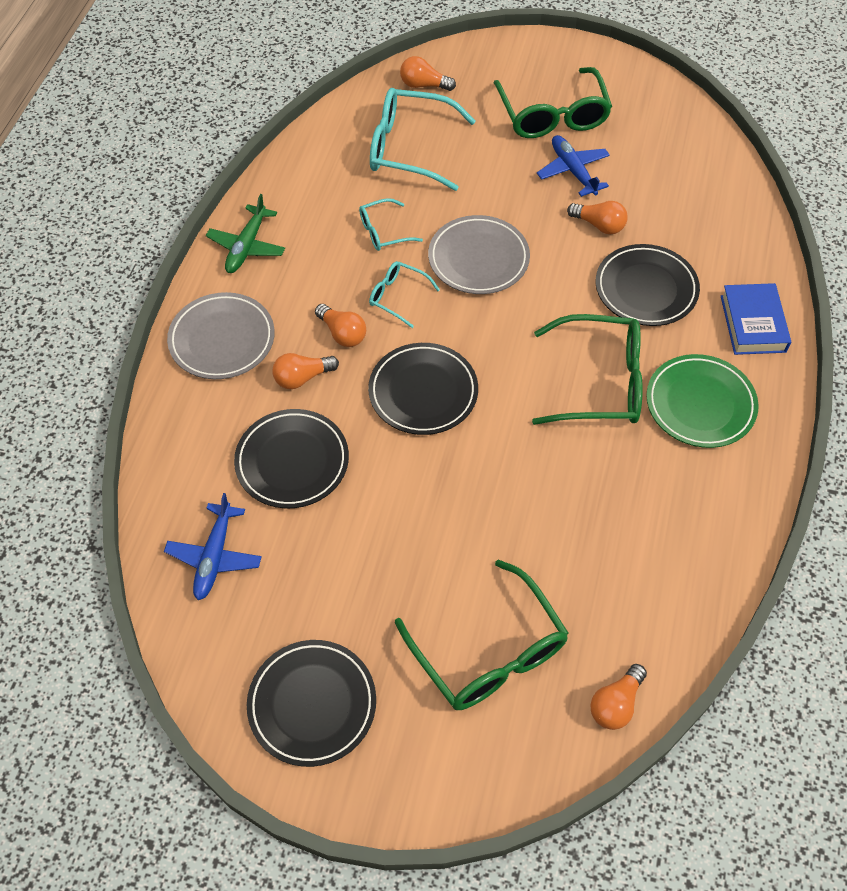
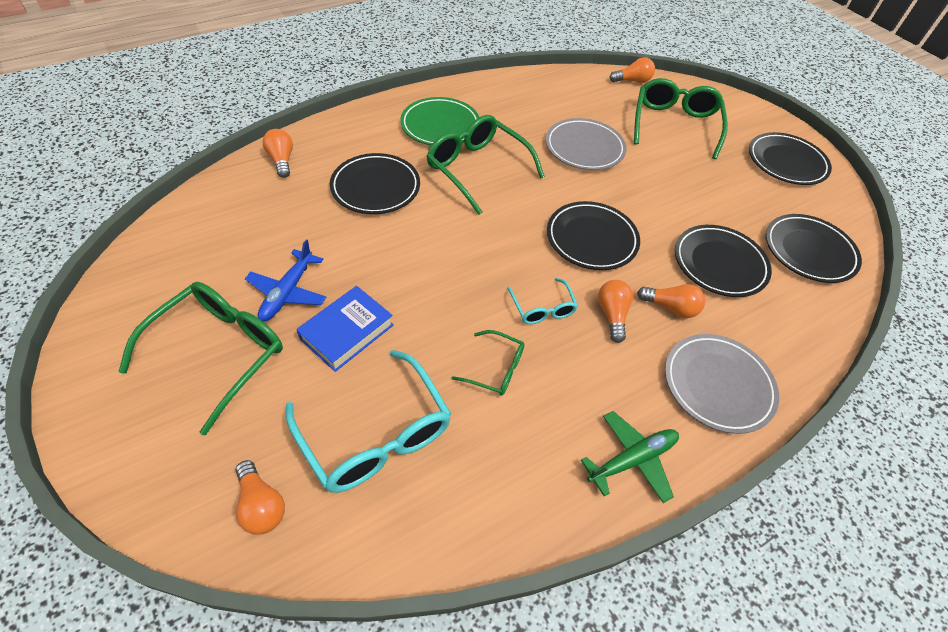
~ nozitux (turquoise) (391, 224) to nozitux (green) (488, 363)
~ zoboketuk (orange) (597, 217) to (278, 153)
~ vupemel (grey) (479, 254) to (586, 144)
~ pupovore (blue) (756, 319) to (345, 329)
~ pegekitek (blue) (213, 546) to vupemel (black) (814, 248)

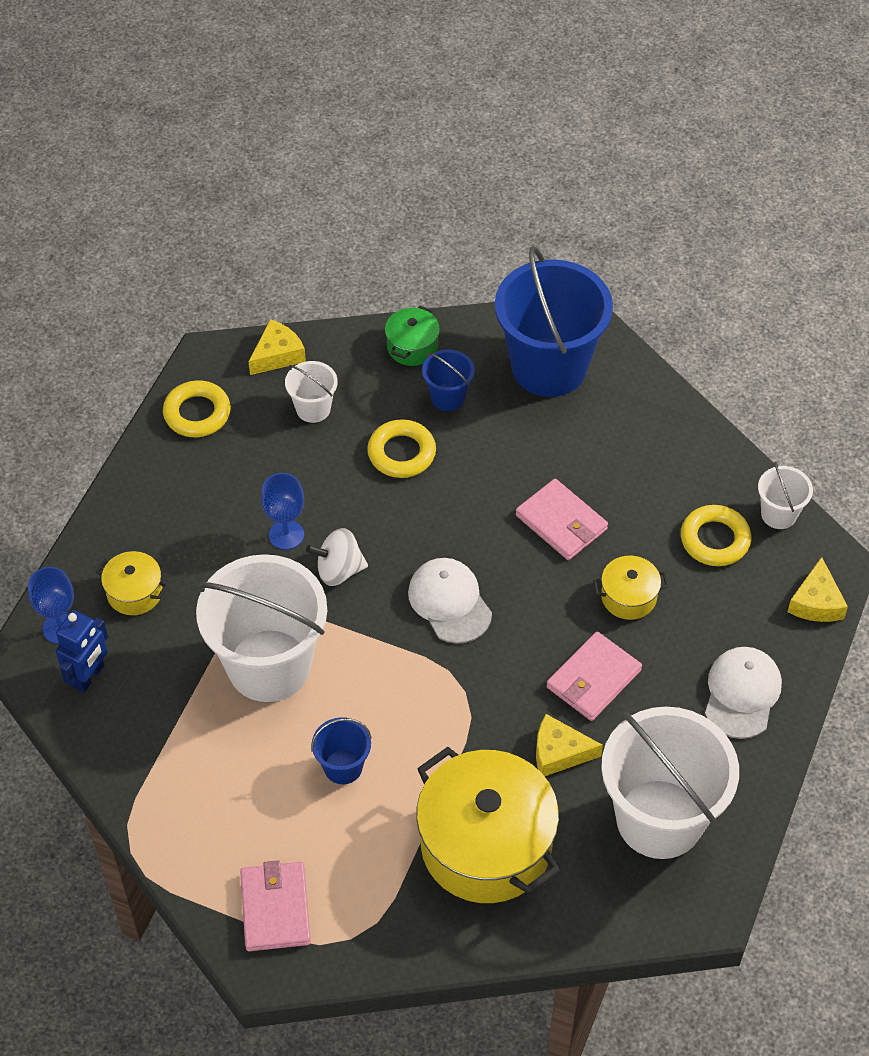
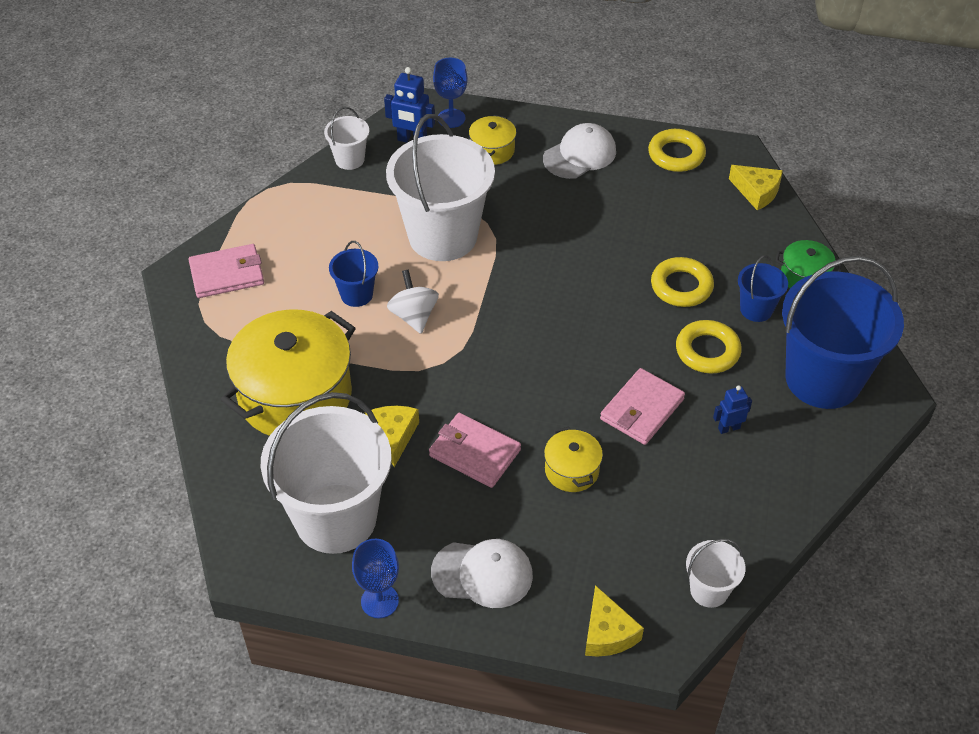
~ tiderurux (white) (311, 392) to (347, 138)
~ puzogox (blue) (282, 511) to (375, 578)
~ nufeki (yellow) (716, 535) to (709, 346)
~ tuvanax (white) (337, 557) to (413, 302)
~ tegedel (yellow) (818, 589) = (614, 621) 105 degrees counterclockwise
~ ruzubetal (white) (450, 601) to (579, 151)
+ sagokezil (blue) (732, 409)

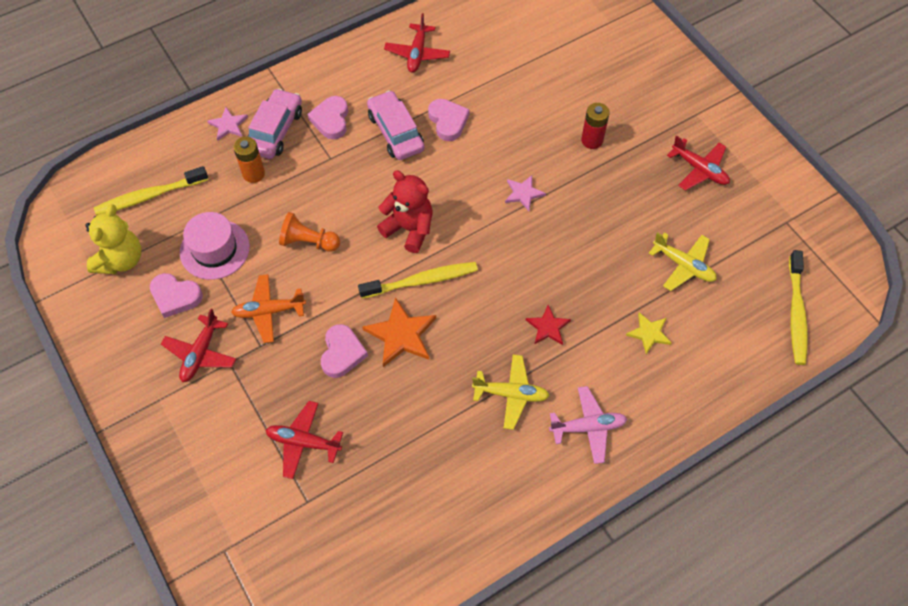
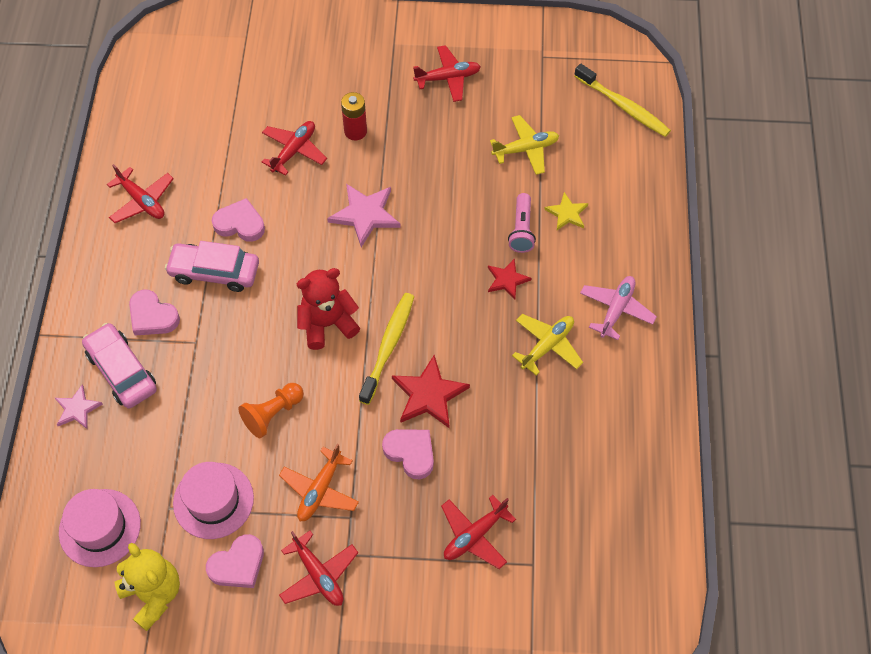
- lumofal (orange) (249, 160)
~ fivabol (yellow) (151, 190) to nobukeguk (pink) (100, 528)
~ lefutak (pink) (525, 193) = (364, 215) x1.65
~ lefutak (orange) (399, 332) to lefutak (red) (431, 391)
+ pegekitek (red) (294, 148)
+ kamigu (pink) (522, 223)

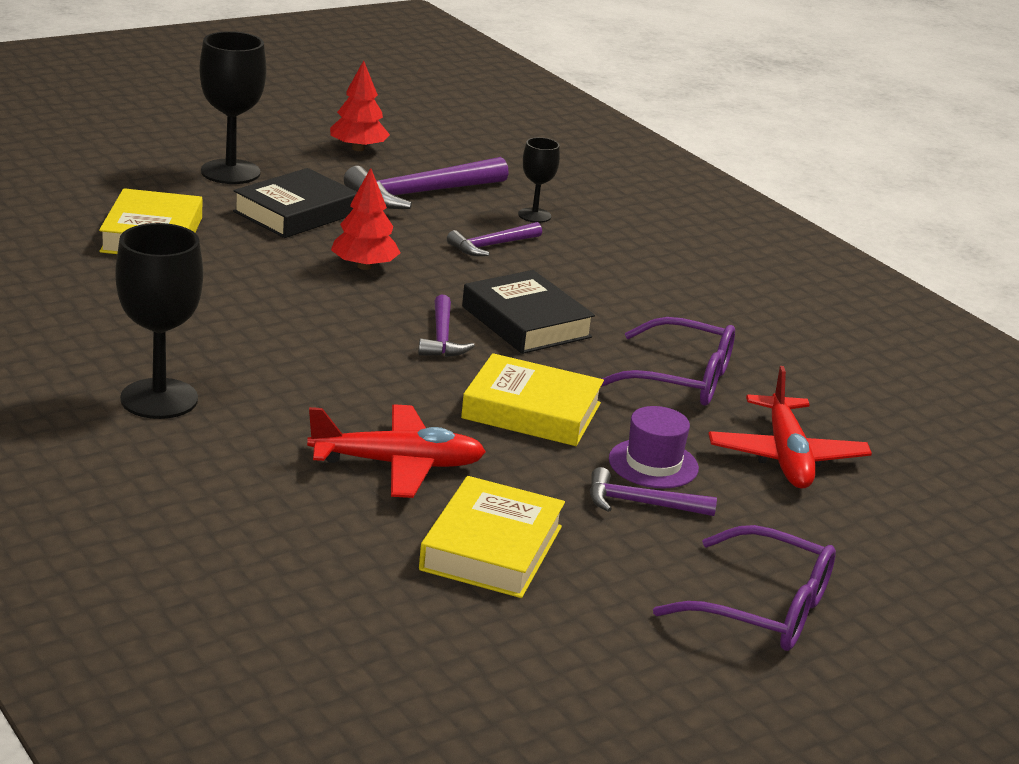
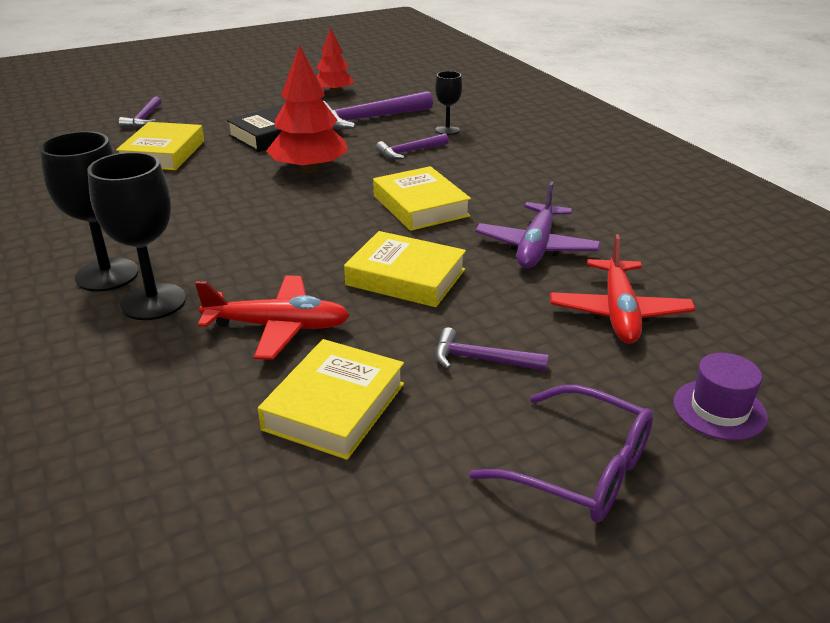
~ puzogox (black) (233, 107) to (136, 236)
~ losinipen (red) (366, 219) = (307, 108) x1.56
~ pupovore (black) (528, 312) to pupovore (yellow) (422, 198)
~ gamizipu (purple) (446, 326) to (140, 112)
~ nozitux (purple) (668, 361) to pegekitek (purple) (538, 224)
~ nobukeguk (purple) (654, 447) to (720, 397)

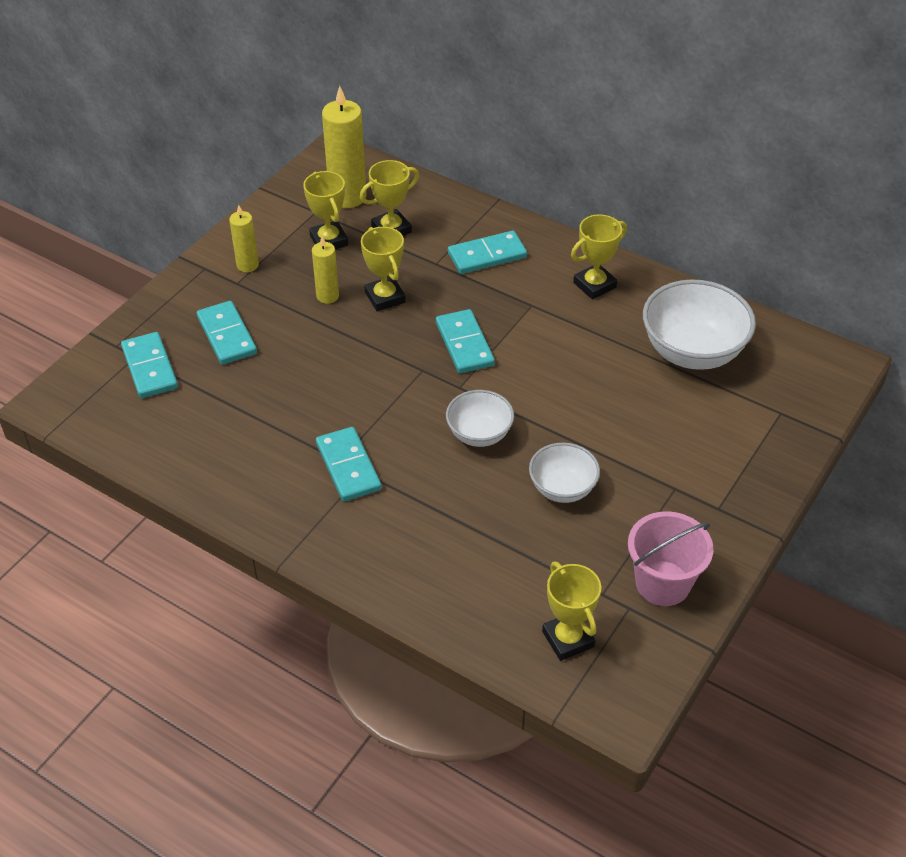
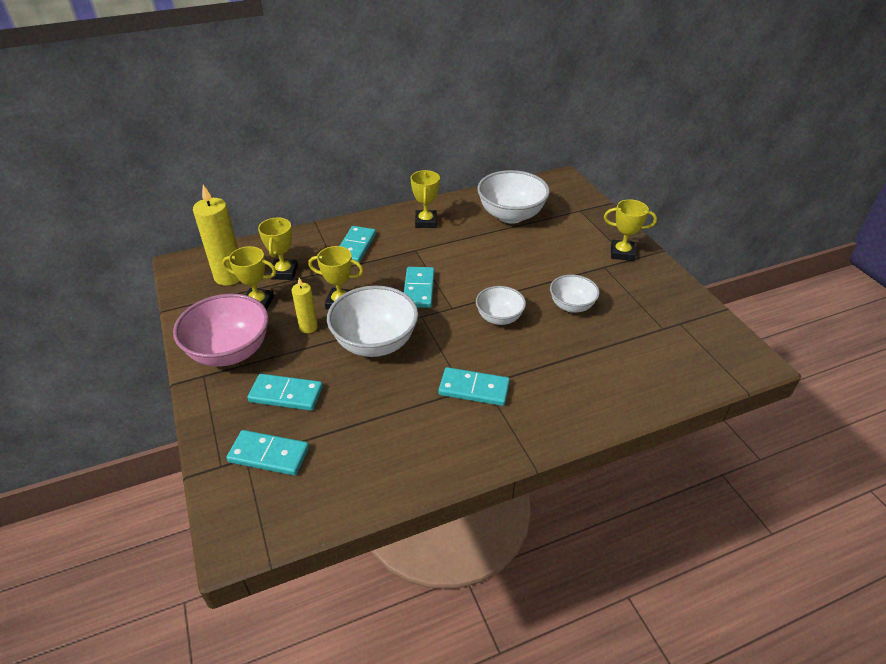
~ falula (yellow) (244, 238) to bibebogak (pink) (221, 330)
~ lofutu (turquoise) (465, 341) = (419, 287) 75 degrees clockwise
- tiderurux (pink) (671, 558)
~ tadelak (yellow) (571, 611) to (630, 230)
+ bibebogak (white) (372, 321)

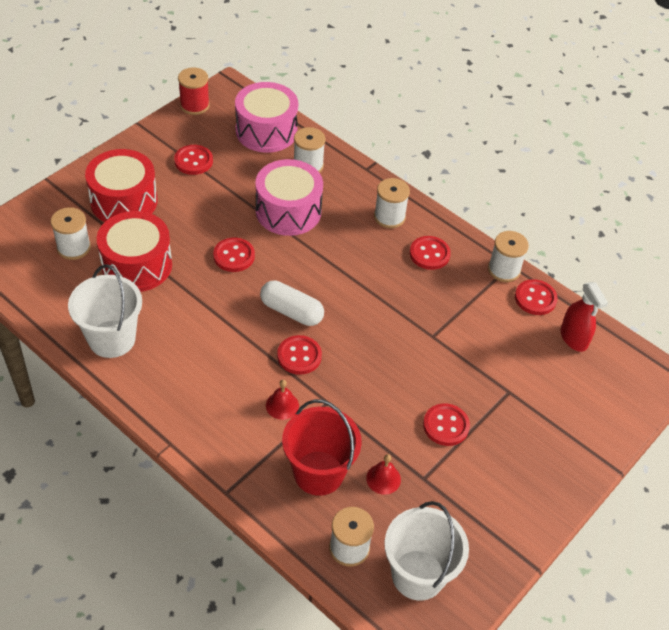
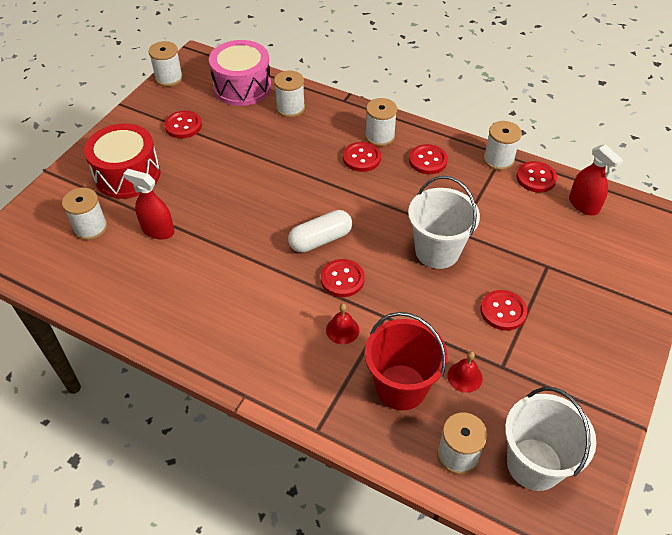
~ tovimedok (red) (194, 91) to tovimedok (white) (165, 64)
- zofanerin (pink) (289, 197)
~ zofanerin (red) (134, 251) to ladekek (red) (148, 204)
~ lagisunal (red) (234, 255) to (362, 157)
~ tiderurux (white) (105, 311) to (444, 222)
~ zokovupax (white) (292, 303) = (320, 231) 45 degrees counterclockwise

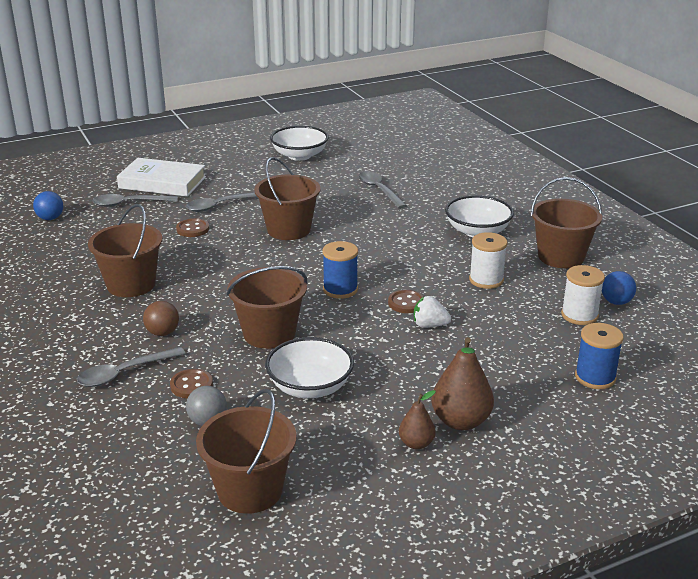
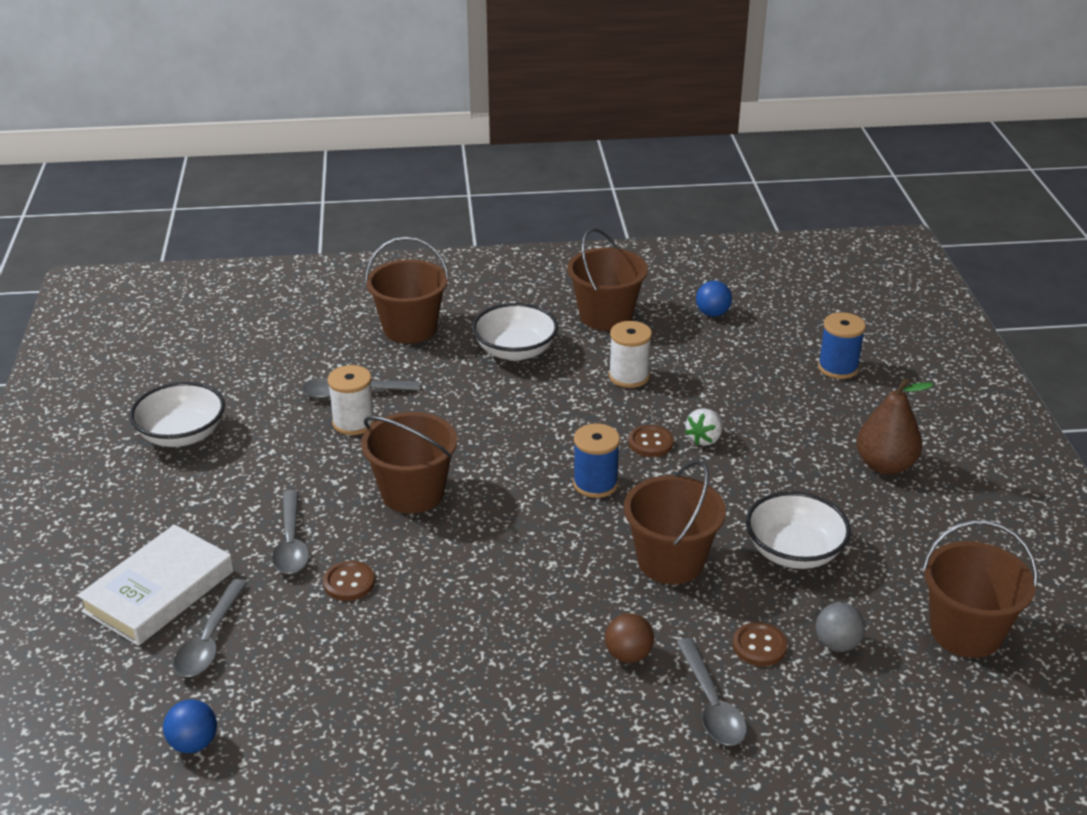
~ tiderurux (brown) (125, 250) to (407, 290)
~ tovimedok (white) (583, 295) to (351, 400)
- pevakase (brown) (417, 419)

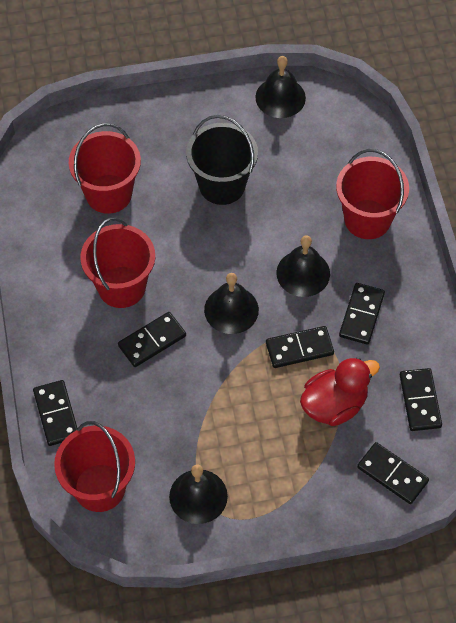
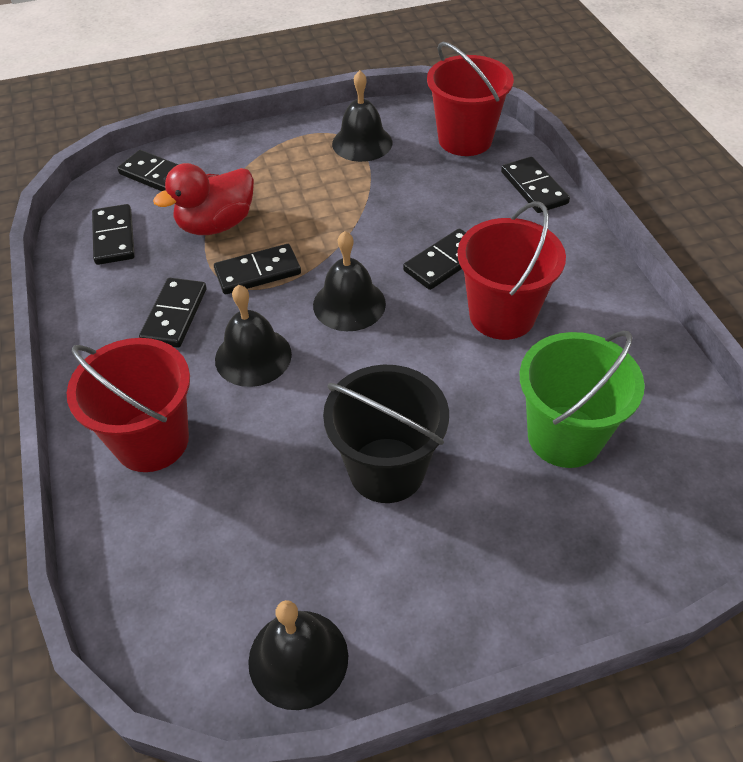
~ tiderurux (red) (105, 168) to tiderurux (green) (582, 399)

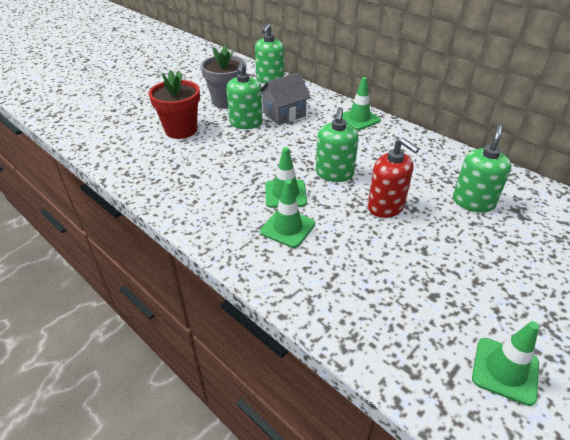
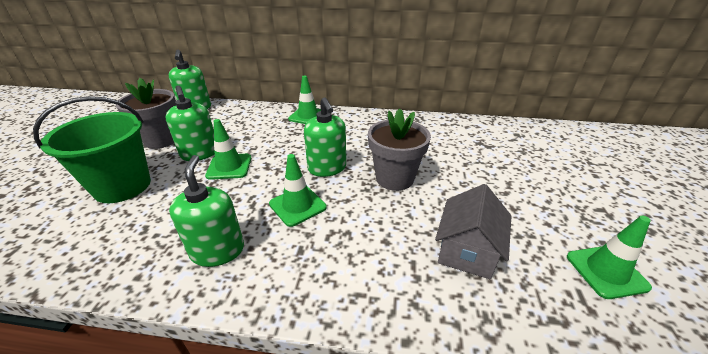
~ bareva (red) (174, 104) to tiderurux (green) (92, 149)
~ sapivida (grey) (286, 98) to (473, 231)
~ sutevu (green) (482, 168) to (206, 211)
~ sutevu (red) (393, 178) to bareva (grey) (399, 149)
~ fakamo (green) (287, 214) to (228, 149)

